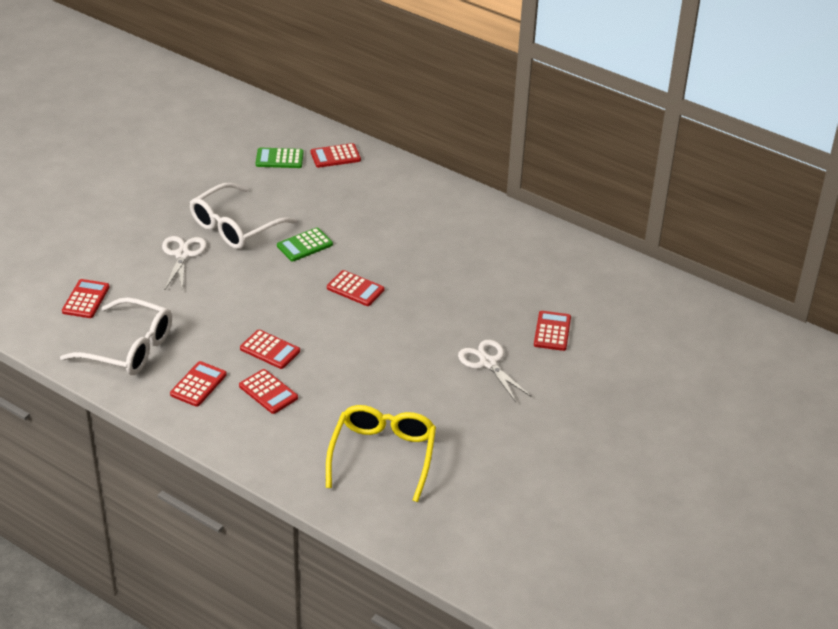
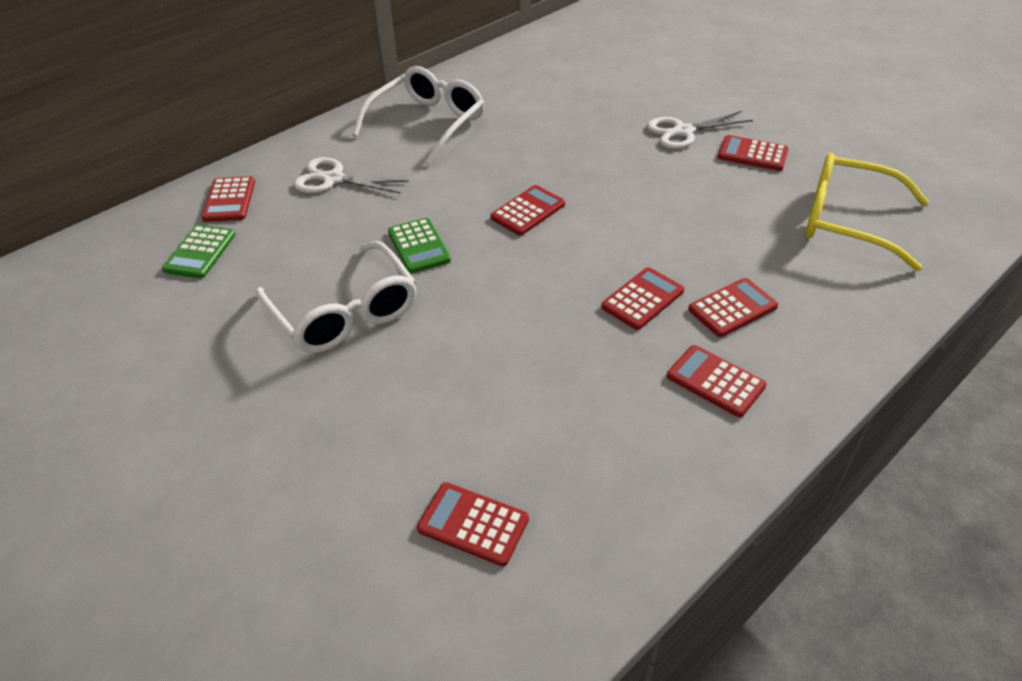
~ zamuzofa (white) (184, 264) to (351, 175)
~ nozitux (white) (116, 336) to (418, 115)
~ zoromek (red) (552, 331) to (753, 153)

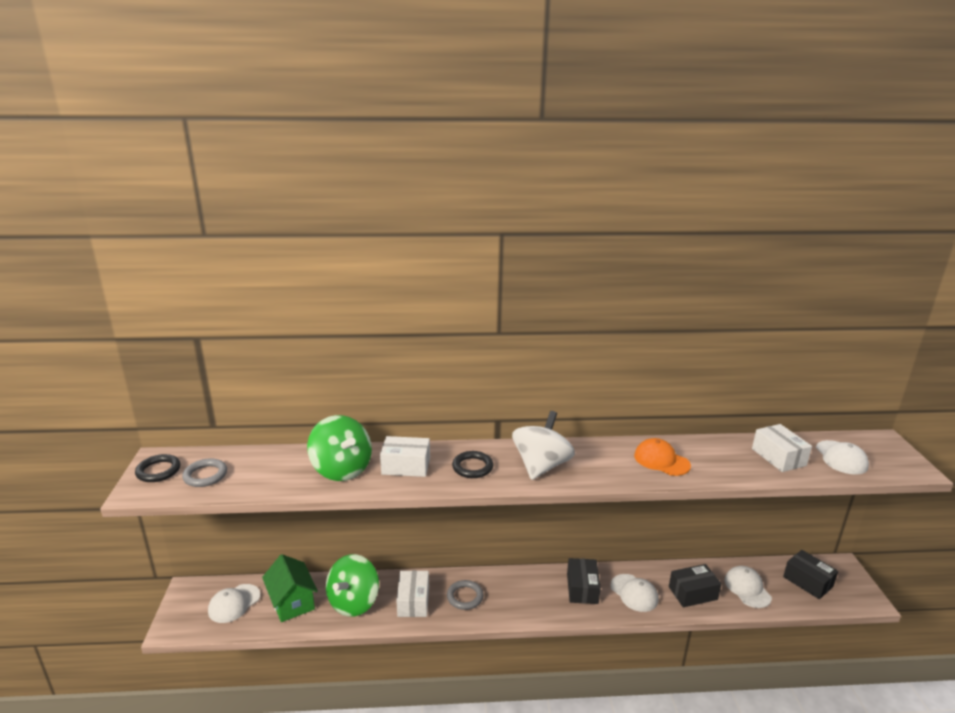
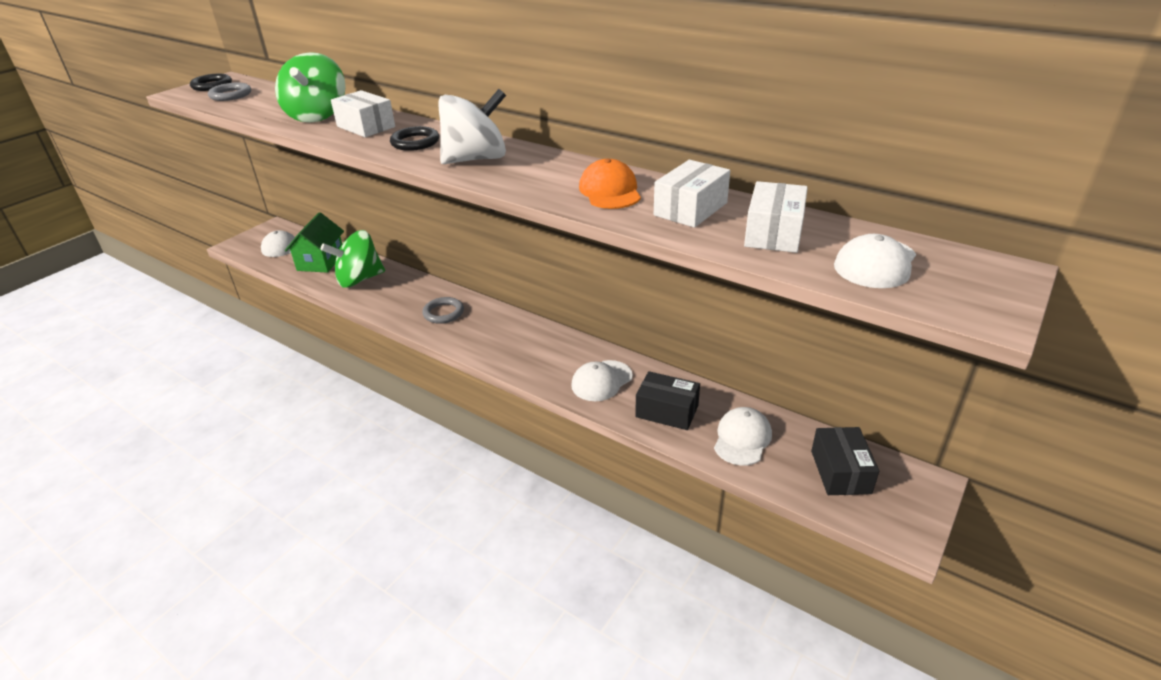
- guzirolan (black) (584, 581)
~ guzirolan (white) (412, 593) to (692, 194)
~ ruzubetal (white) (634, 593) = (602, 380) 45 degrees clockwise

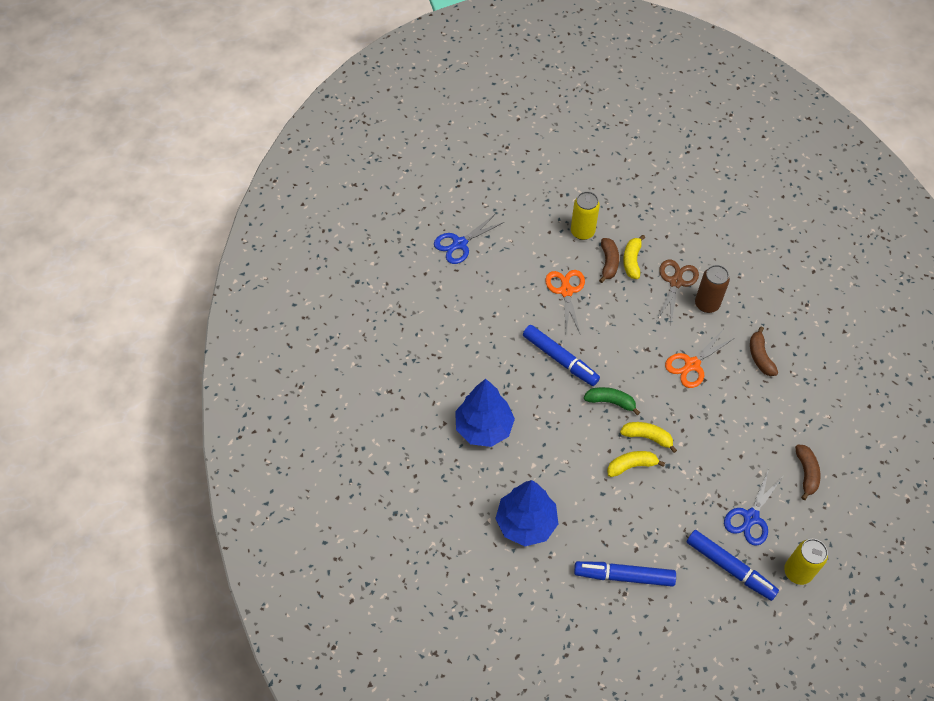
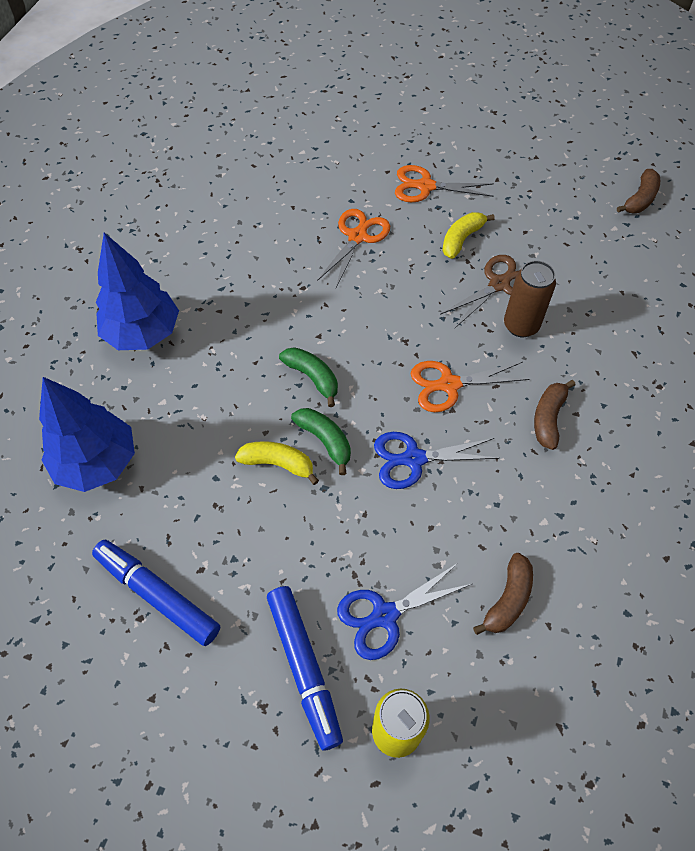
~ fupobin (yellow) (585, 215) to zamuzofa (orange) (444, 183)
~ zamuzofa (blue) (469, 239) to (437, 460)
~ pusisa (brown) (609, 260) to (638, 191)
- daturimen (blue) (561, 355)
~ pusisa (yellow) (648, 437) to pusisa (green) (321, 441)

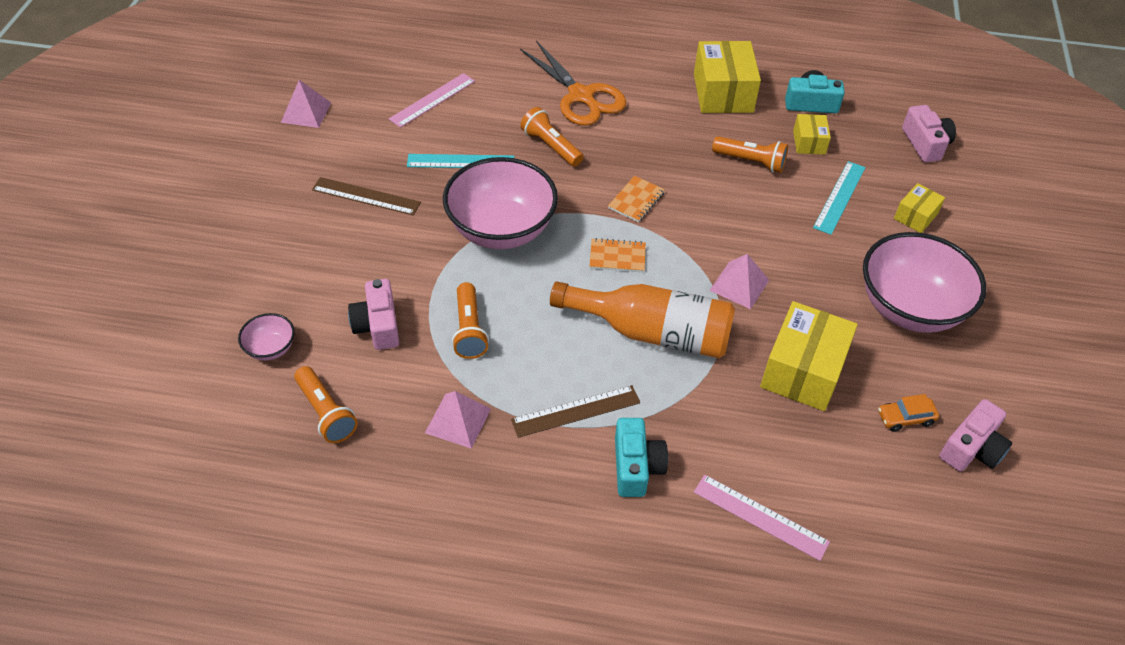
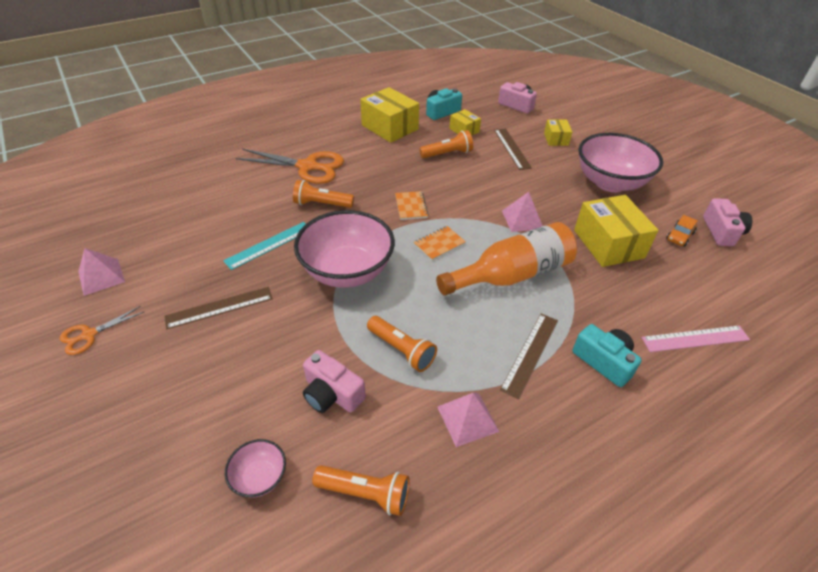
- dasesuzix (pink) (432, 100)
~ dasesuzix (turquoise) (839, 198) to dasesuzix (brown) (513, 149)
+ zamuzofa (orange) (102, 330)

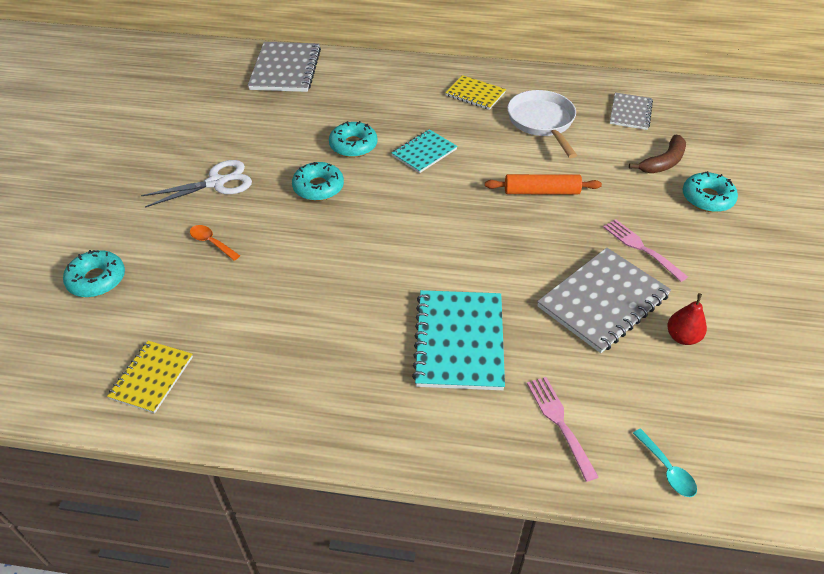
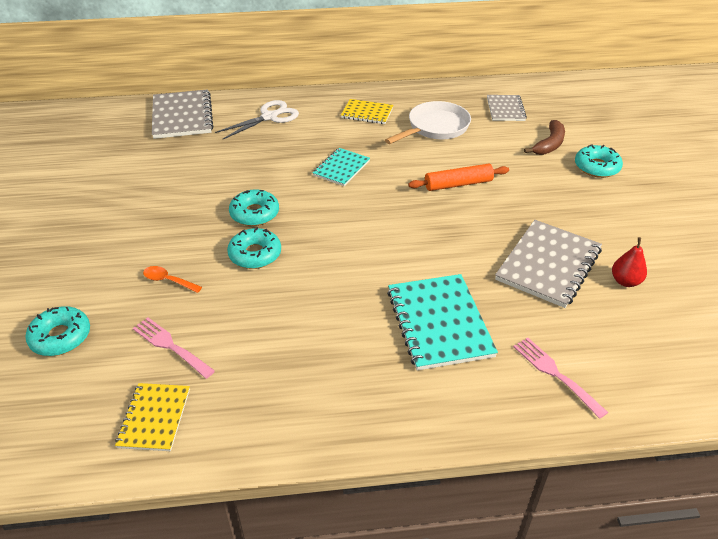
~ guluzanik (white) (542, 124) = (428, 122) 75 degrees clockwise
~ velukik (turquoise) (353, 139) to (254, 248)
~ zamuzofa (white) (196, 183) to (257, 119)
~ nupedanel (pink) (645, 250) to (174, 348)
- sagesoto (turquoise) (665, 462)

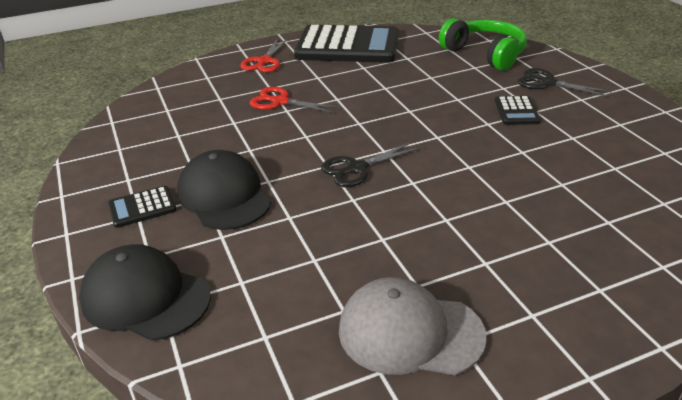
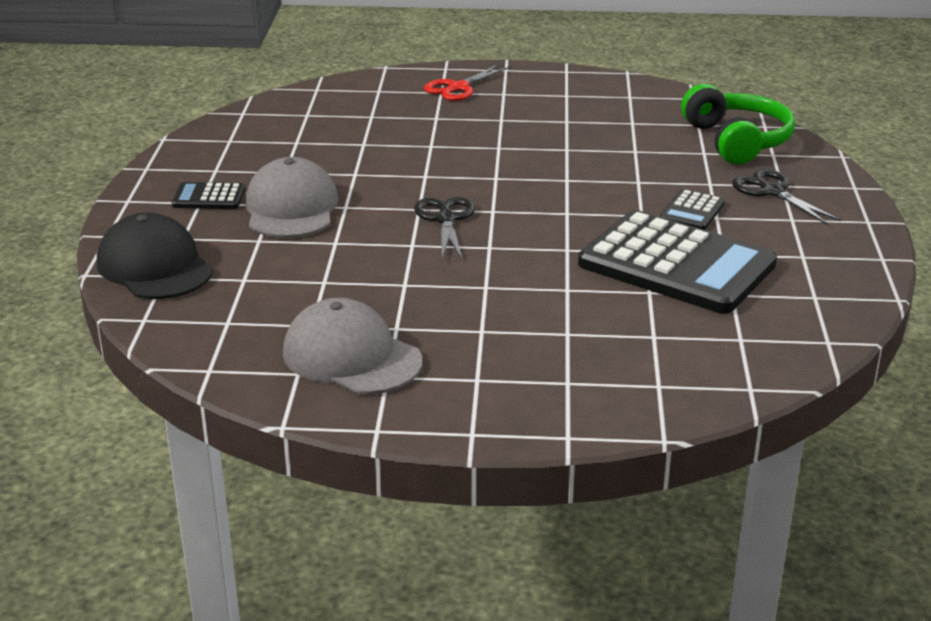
~ zoromek (black) (346, 44) to (677, 262)
- zamuzofa (red) (295, 100)
~ zamuzofa (black) (371, 164) = (444, 228) 90 degrees clockwise
~ ruzubetal (black) (224, 190) to ruzubetal (grey) (292, 197)

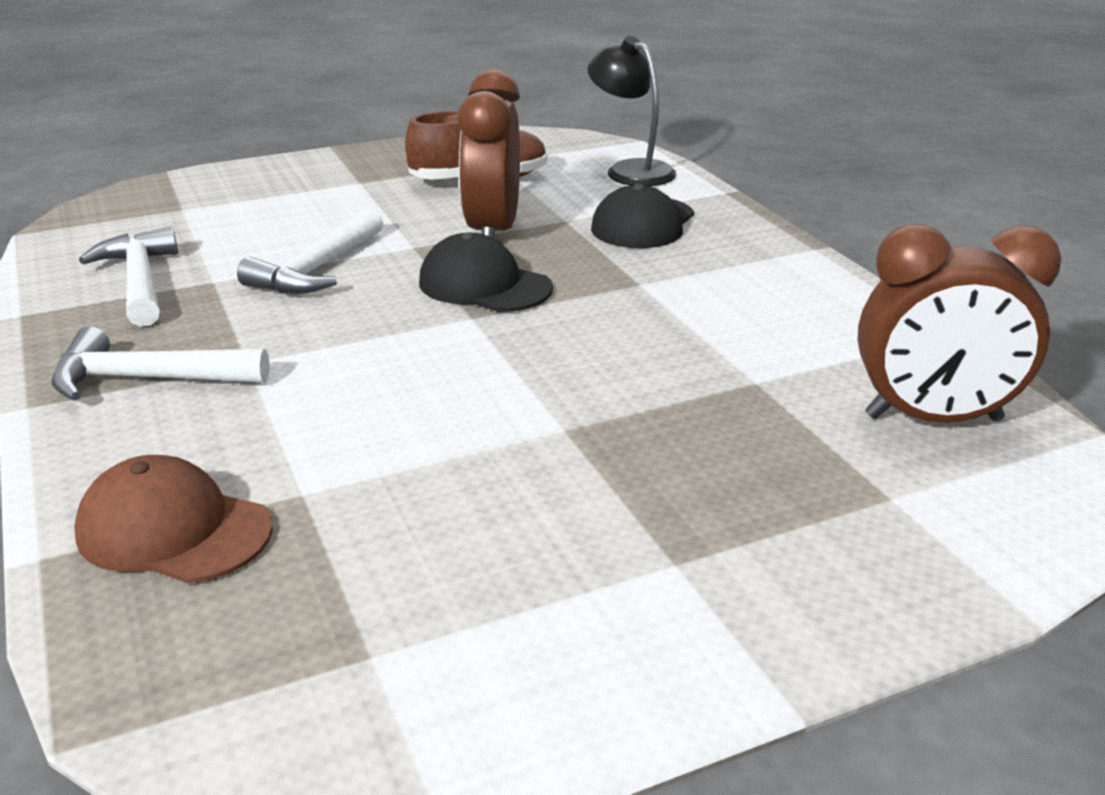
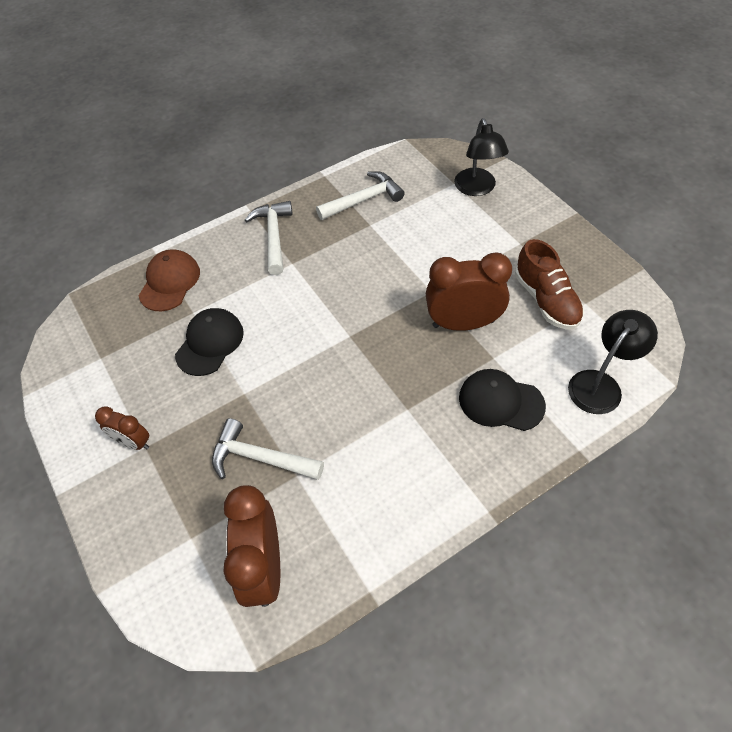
~ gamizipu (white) (310, 251) to (268, 449)
~ ruzubetal (black) (486, 272) to (209, 342)
+ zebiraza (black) (481, 157)
+ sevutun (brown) (122, 428)

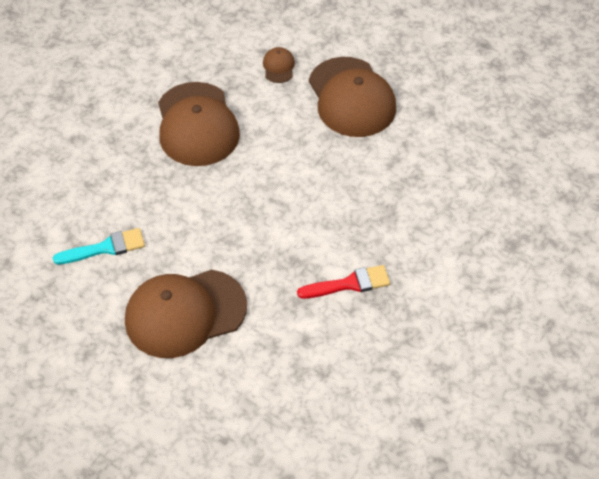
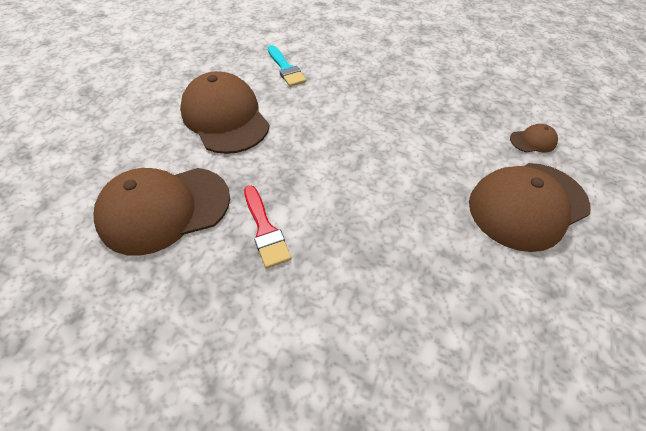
~ ruzubetal (brown) (199, 124) to (162, 212)

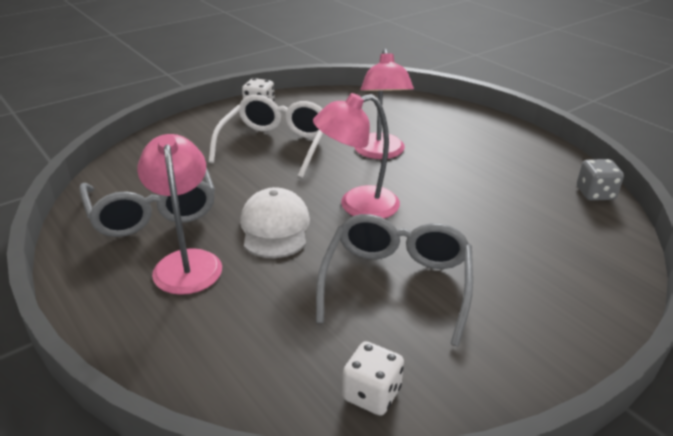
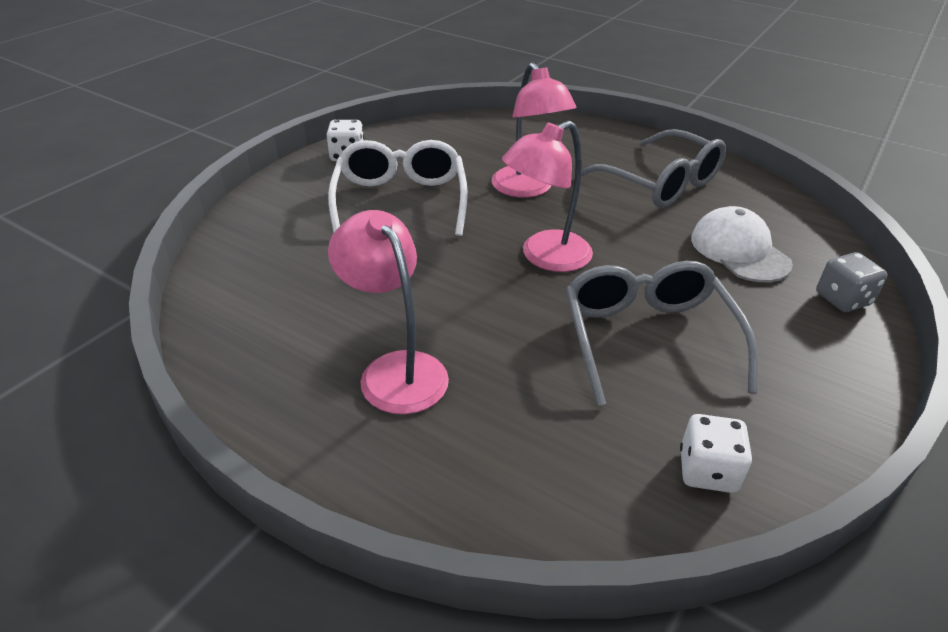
~ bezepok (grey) (600, 180) to (851, 282)
~ nozitux (grey) (147, 202) to (654, 168)
~ ruzubetal (white) (275, 222) to (742, 244)

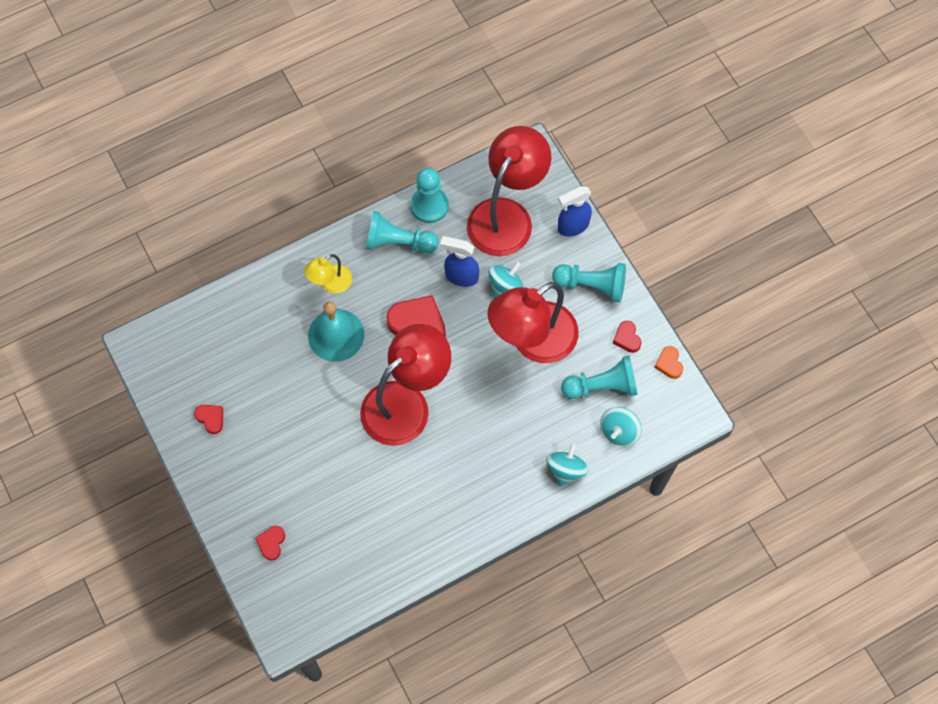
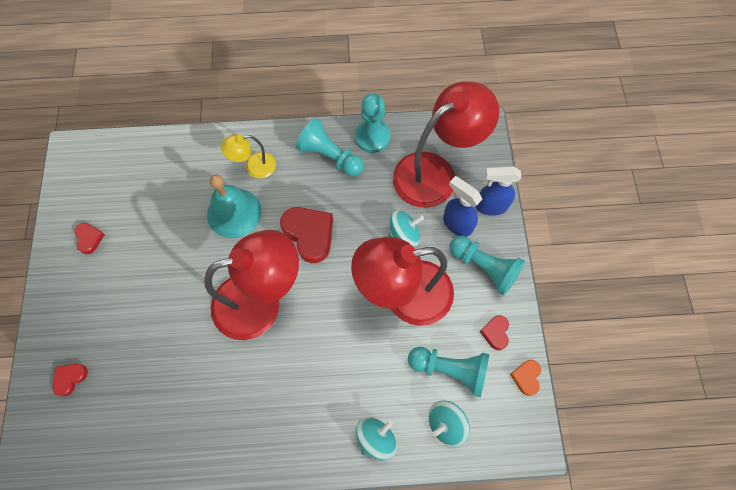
~ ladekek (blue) (459, 261) to (462, 206)

